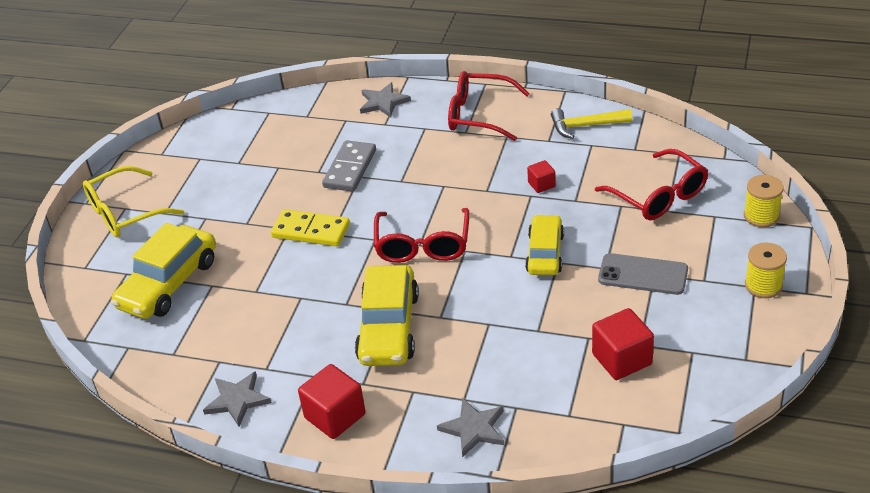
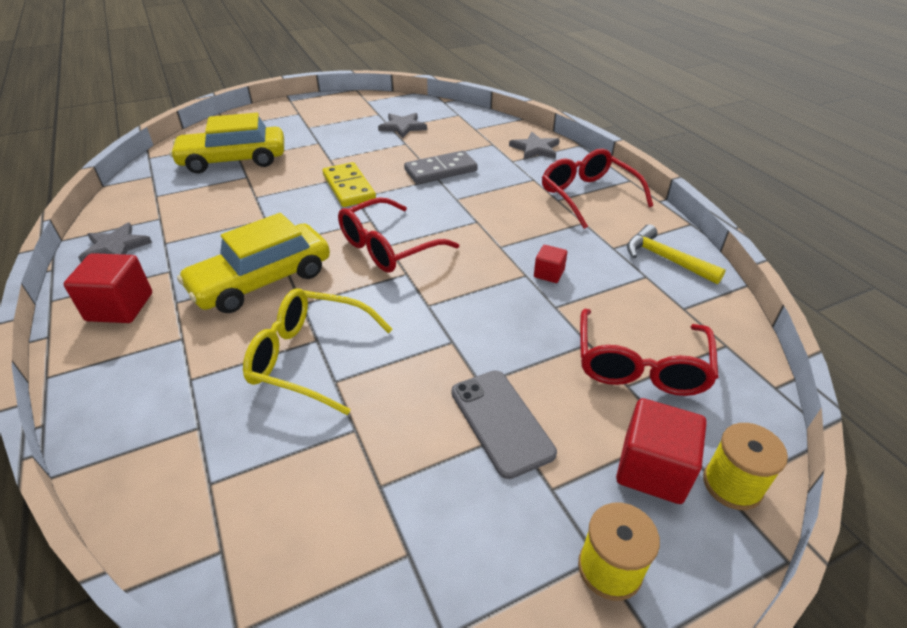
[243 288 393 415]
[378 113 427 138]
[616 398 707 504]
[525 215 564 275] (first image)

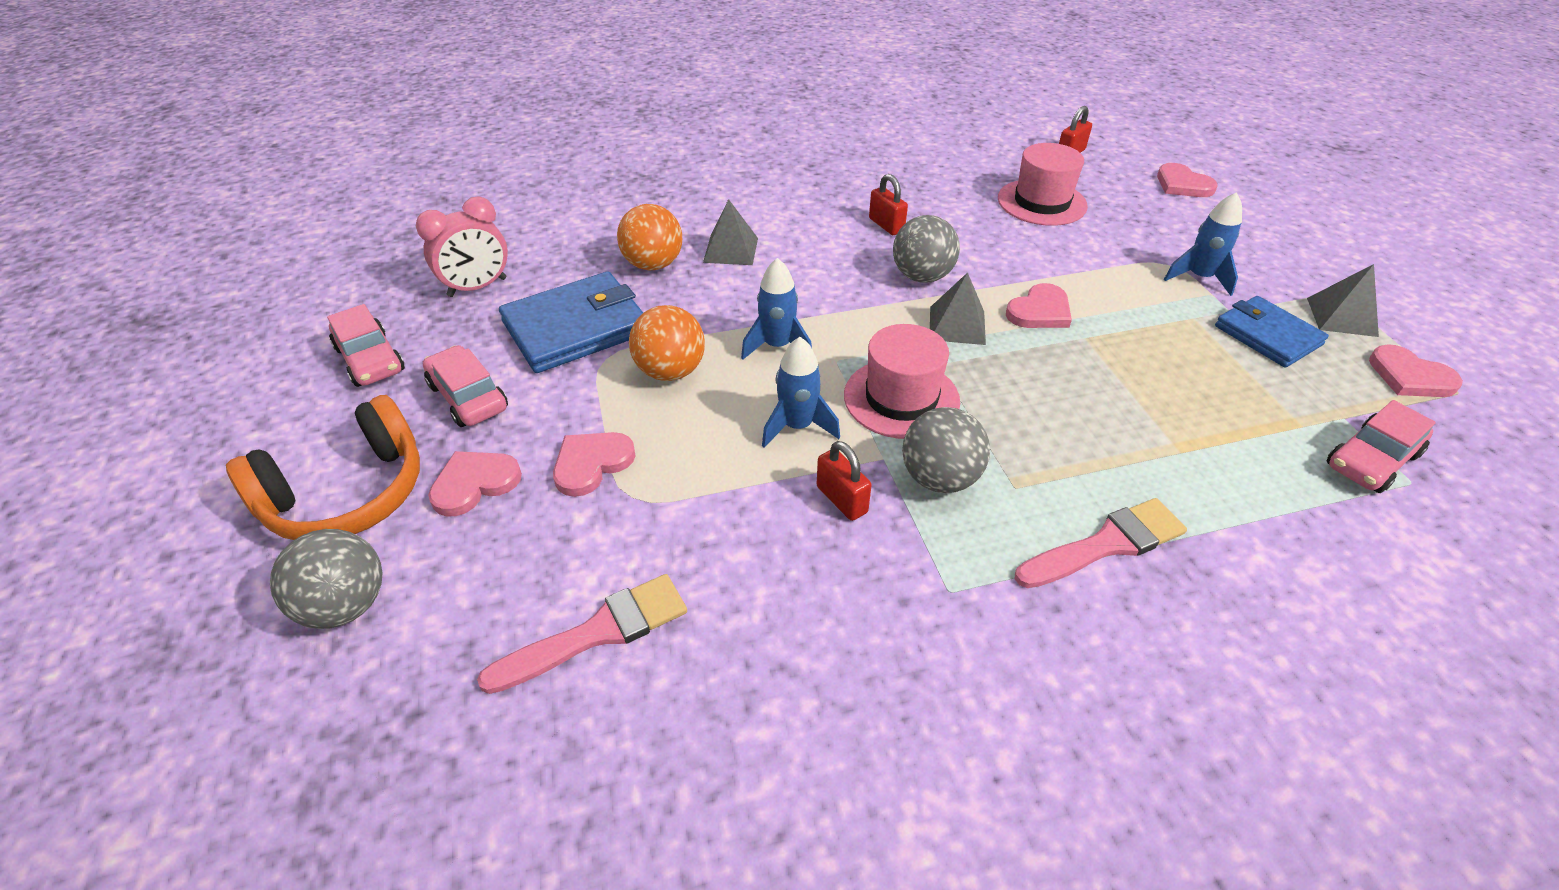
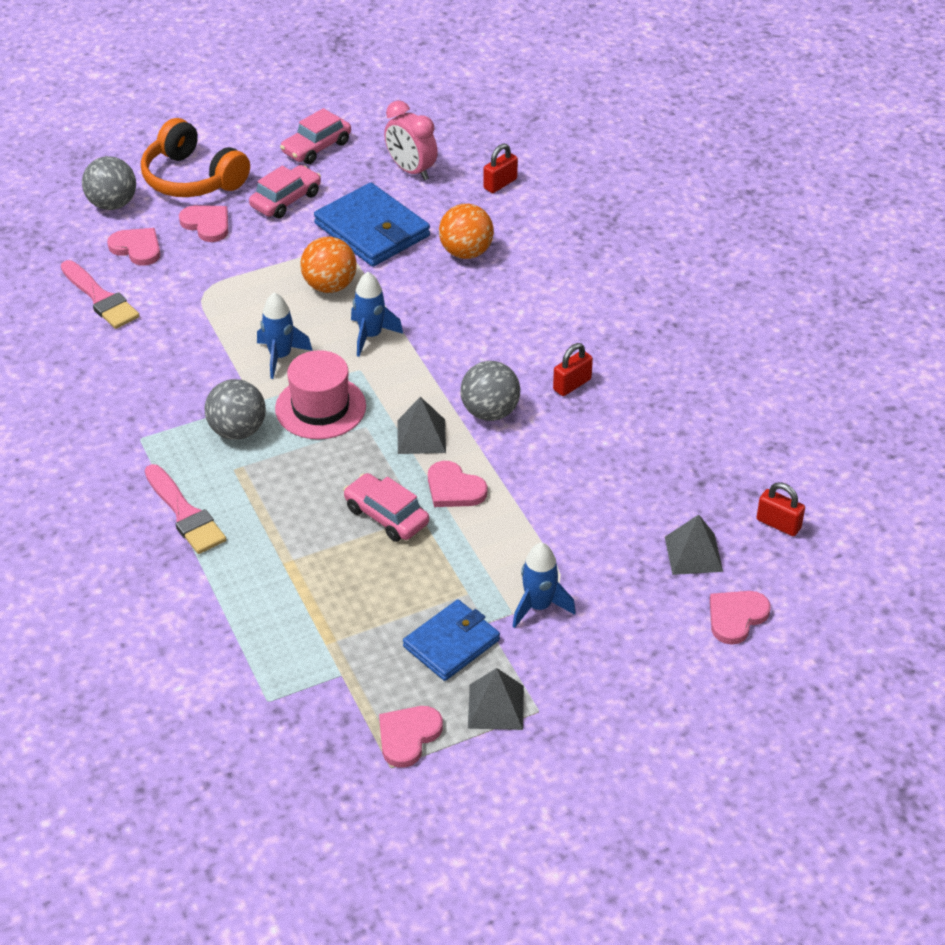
[107 228 160 266]
[343 473 429 542]
[484 144 518 193]
[665 514 723 575]
[998 143 1088 226] (first image)

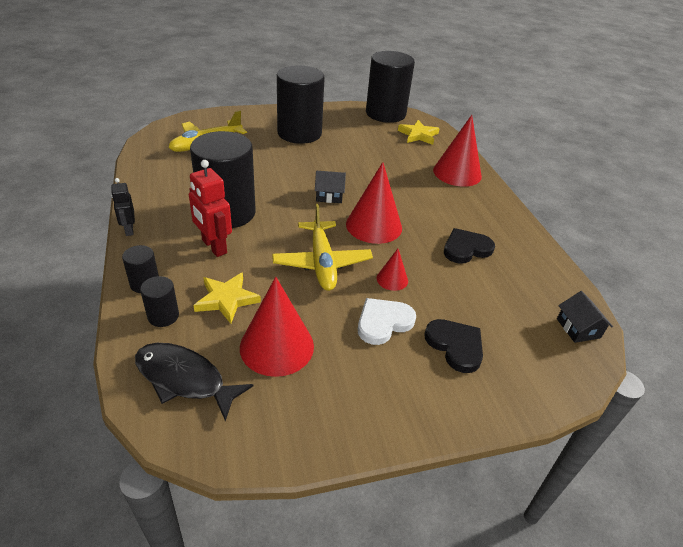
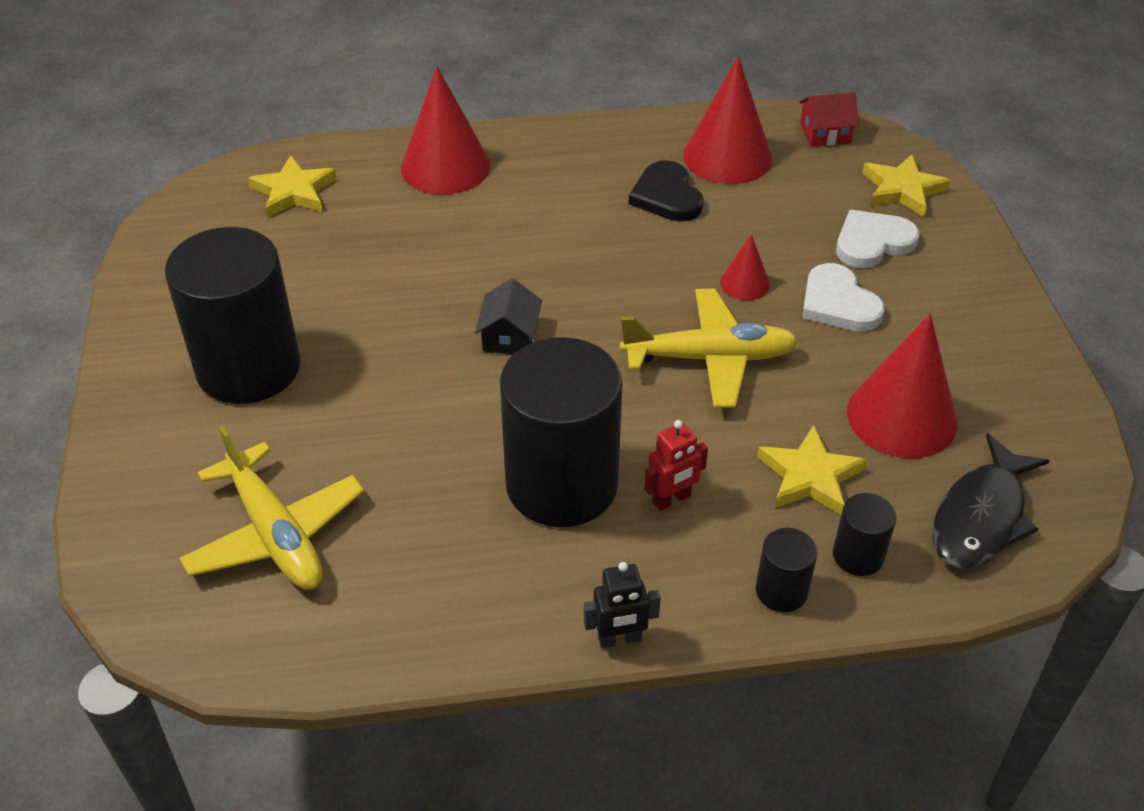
[644 420 708 511]
[683 56 772 184]
[799 92 859 146]
[836 210 919 268]
[862 155 951 217]
[366 51 415 123] (first image)

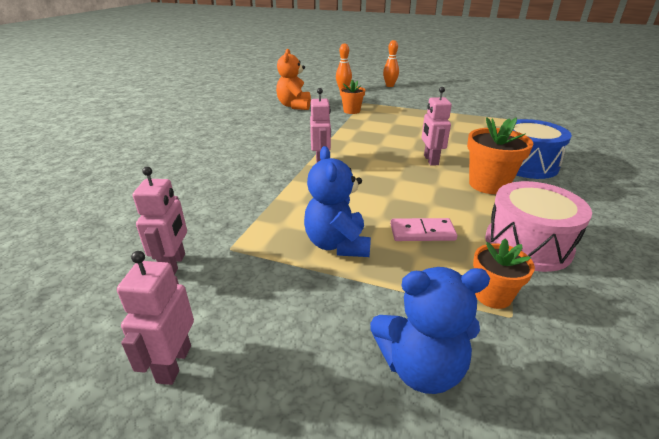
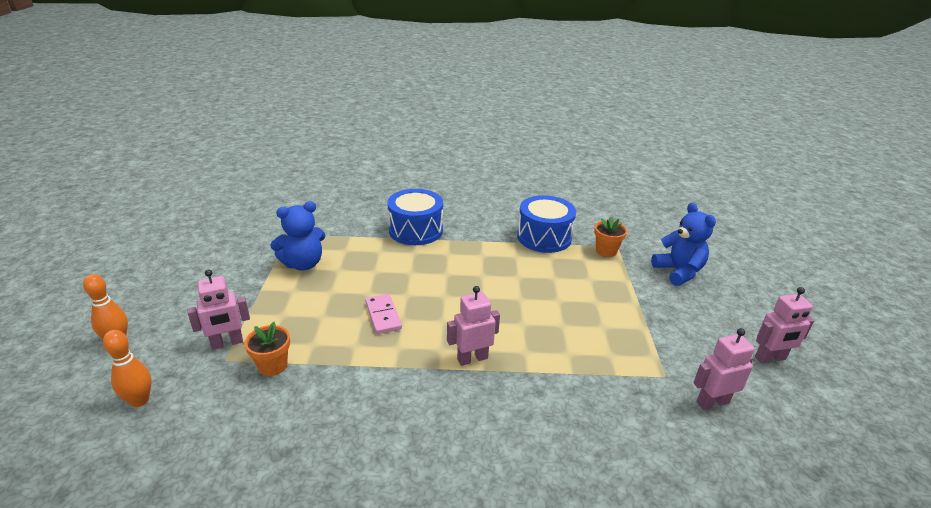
[187 269 250 350]
[270 201 326 270]
[365 294 402 334]
[517 195 576 253]
[276 49 311 110] (first image)
[467 117 533 194] (first image)

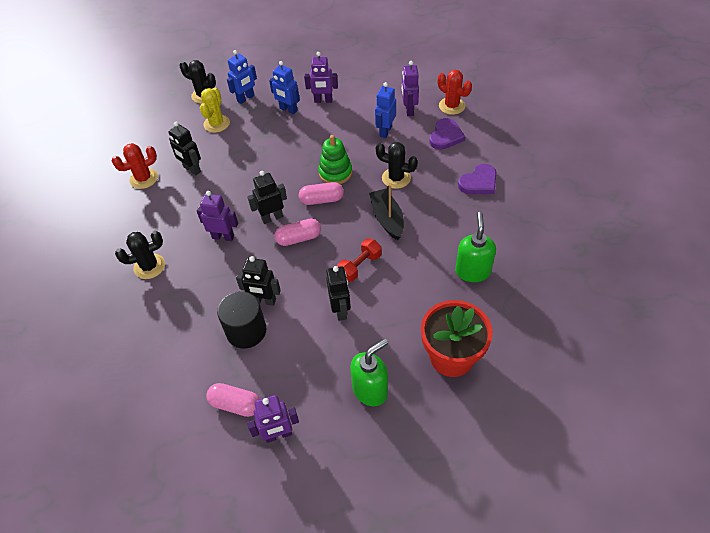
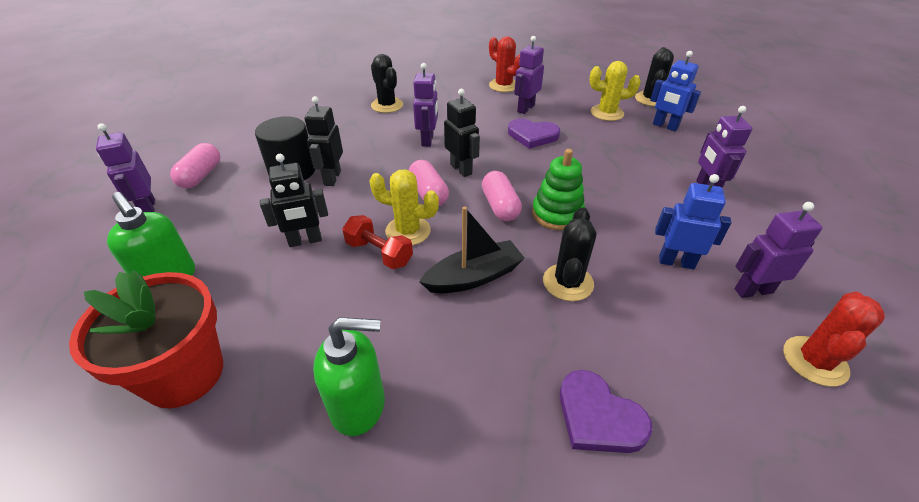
[369 169 439 245]
[508 119 560 149]
[514 36 544 114]
[269 61 300 114] (first image)

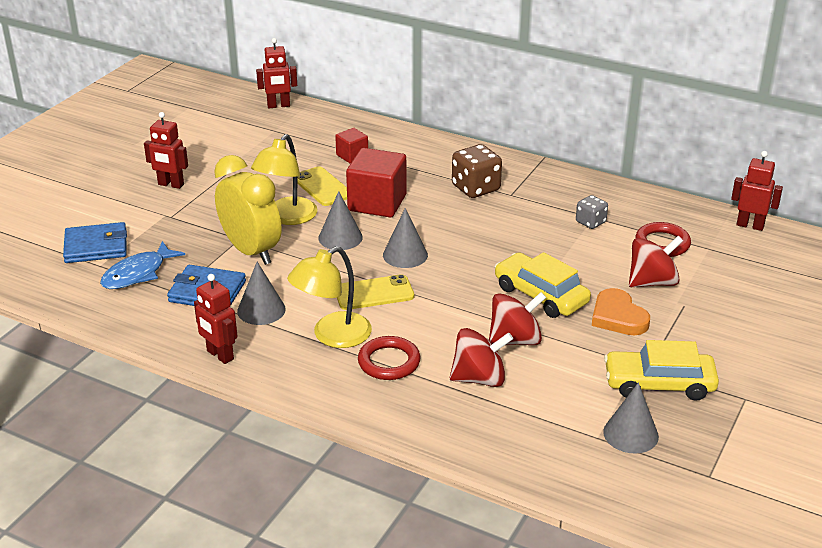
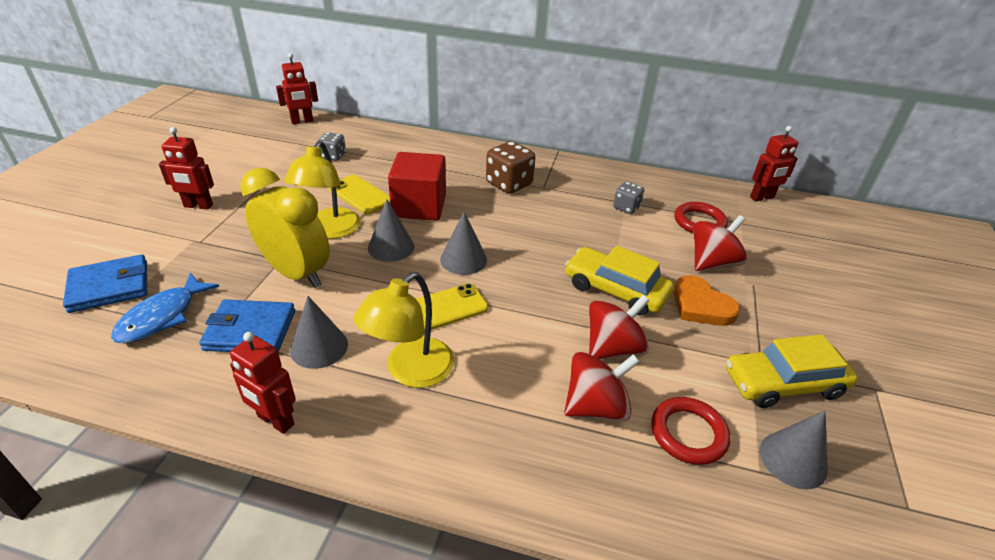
[318 132 346 161]
[651 397 731 465]
[750 126 799 202]
[335 128 368 163] (first image)

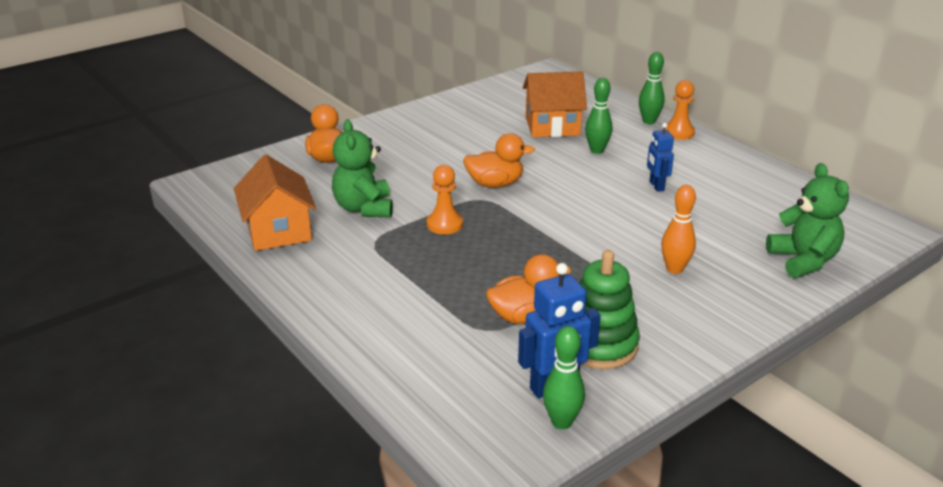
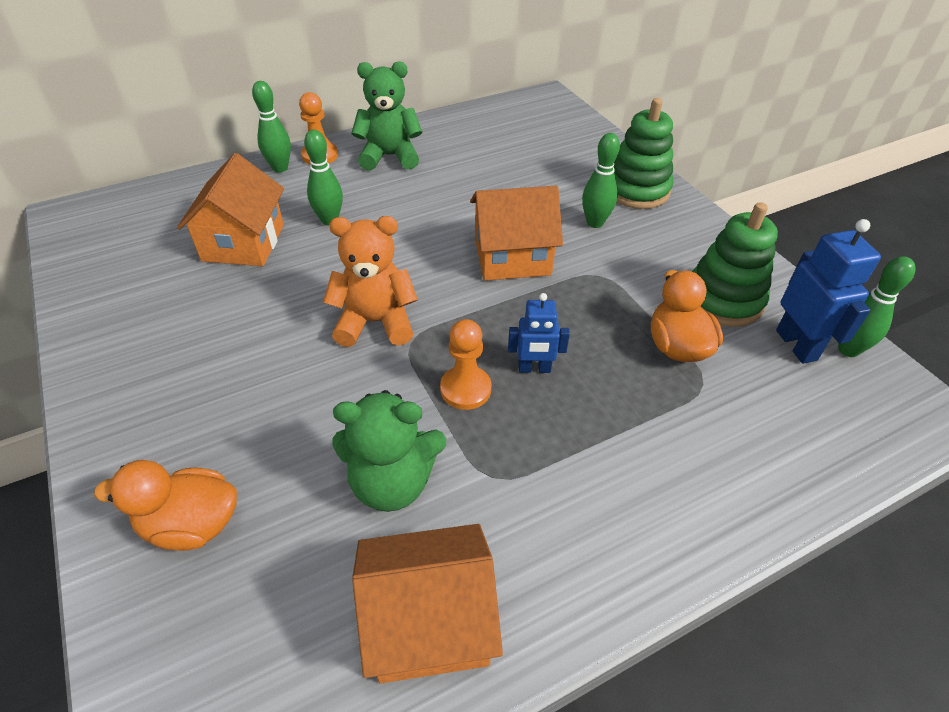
[323 216 418 347]
[351 61 422 171]
[470 186 563 281]
[508 293 570 373]
[582 133 620 228]
[614 98 673 209]

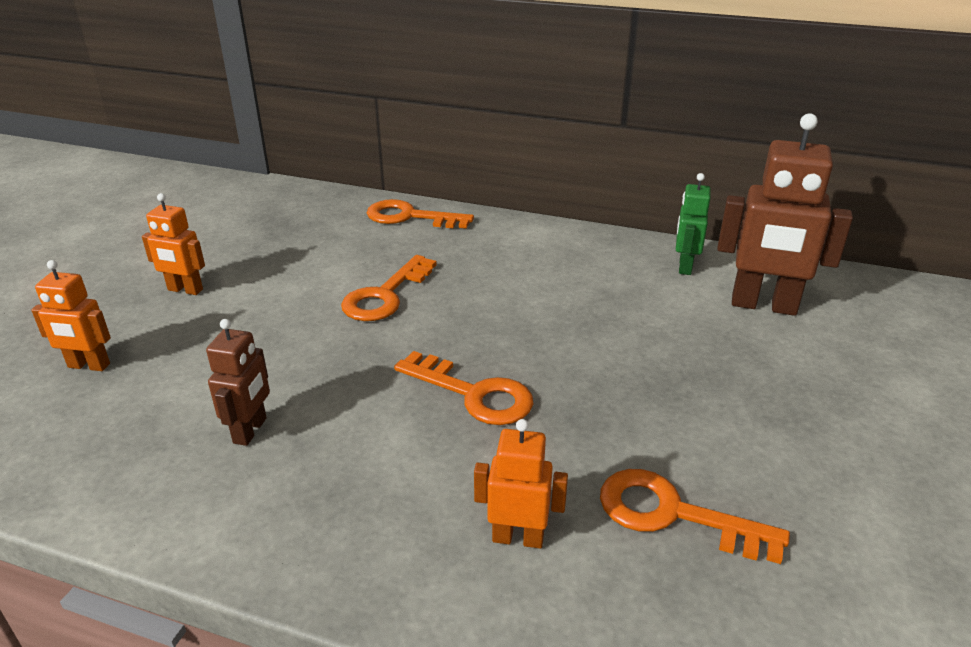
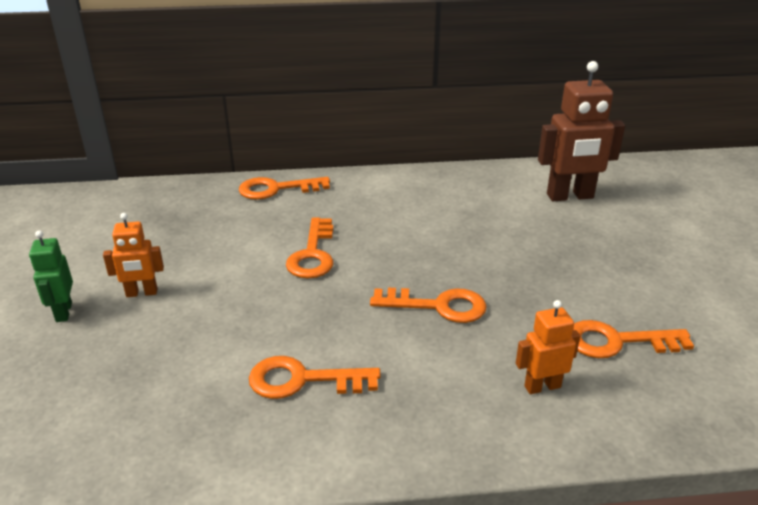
[29 230 73 322]
[249 356 381 399]
[31 260 111 371] (first image)

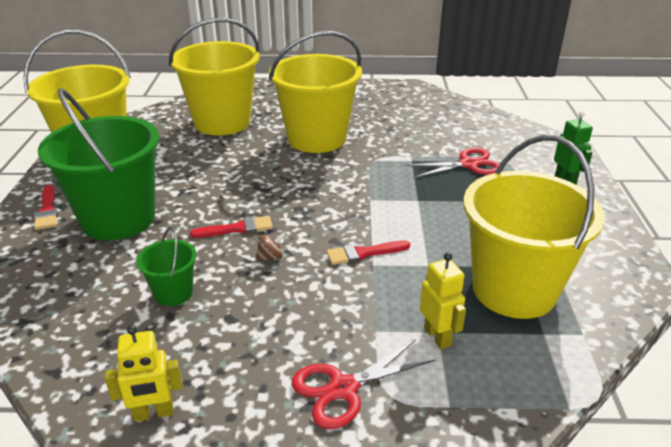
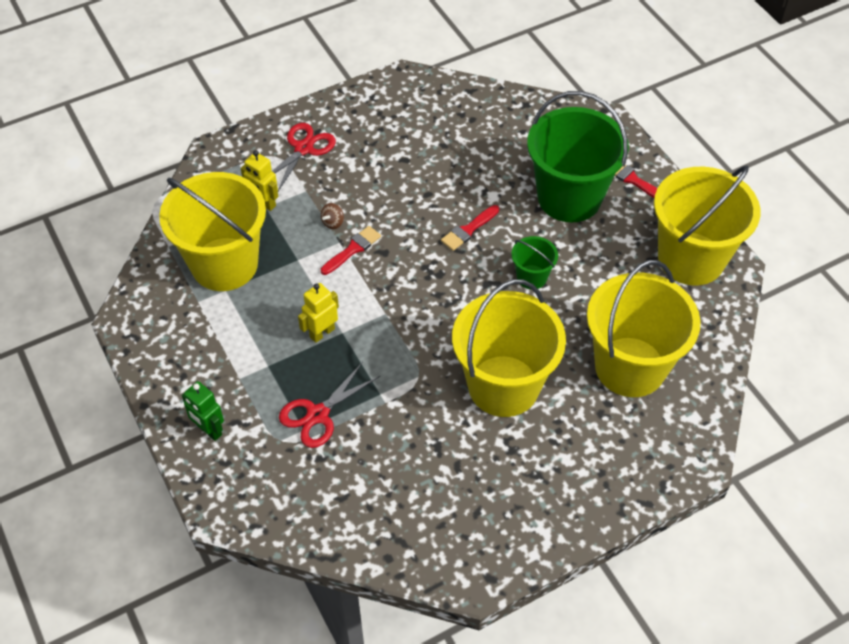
[298 283 339 343]
[321 203 344 229]
[511 236 558 290]

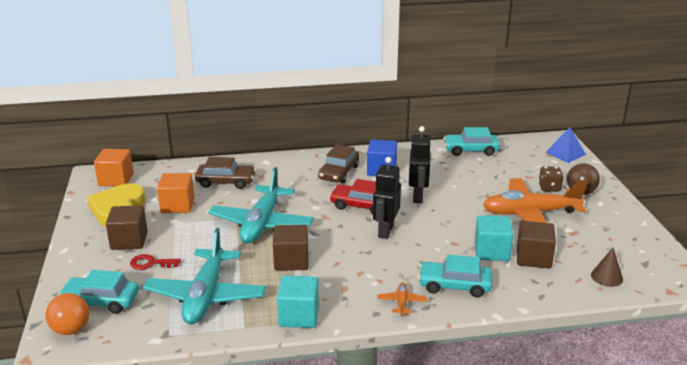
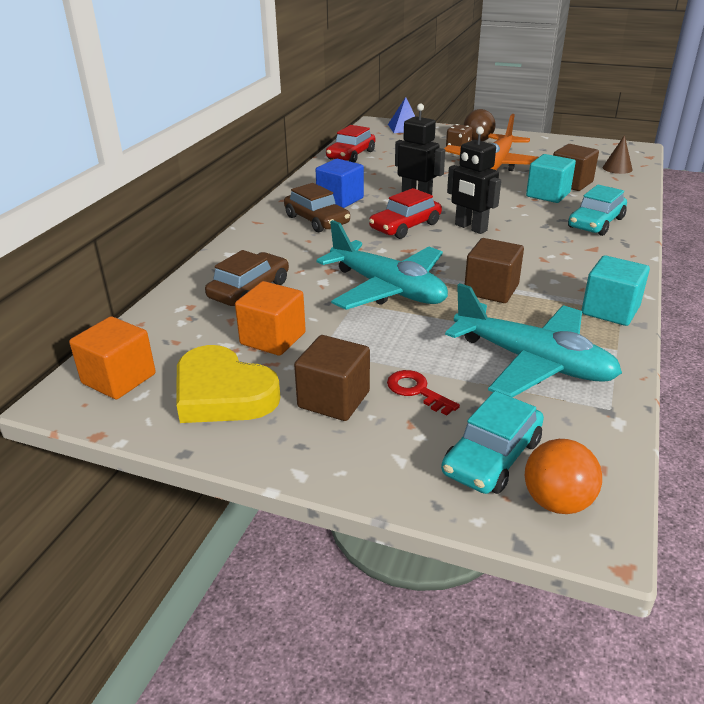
[326 125 375 163]
[387 370 460 416]
[377 283 427 316] (first image)

